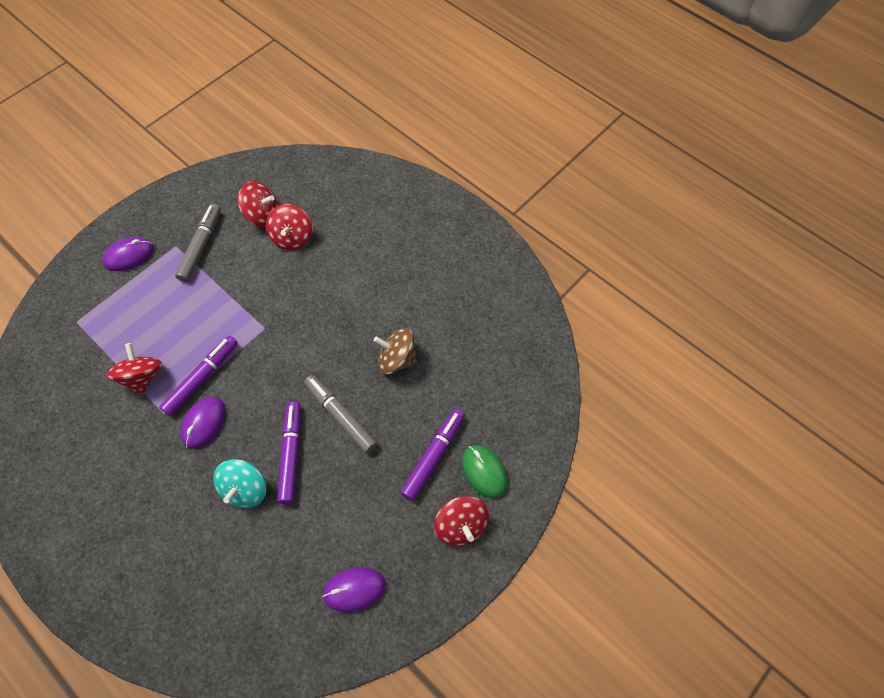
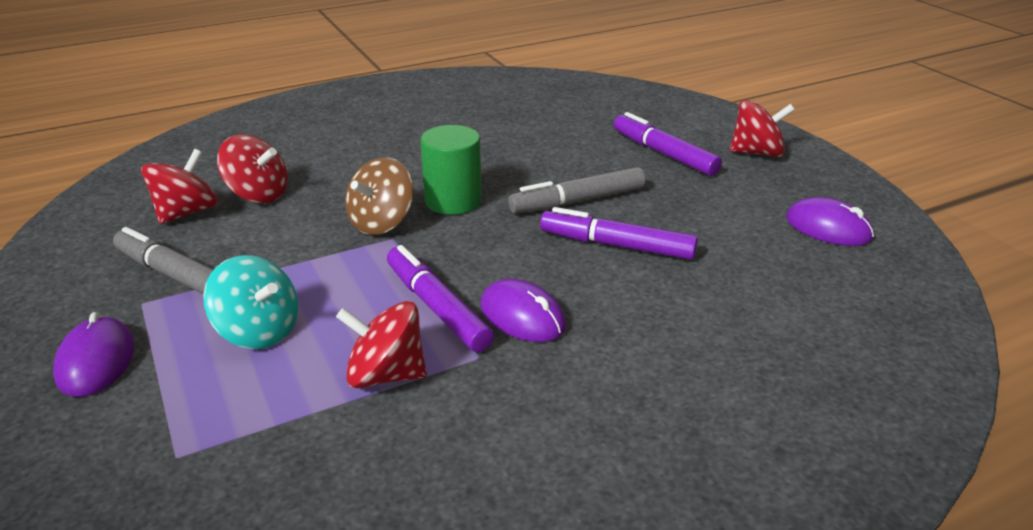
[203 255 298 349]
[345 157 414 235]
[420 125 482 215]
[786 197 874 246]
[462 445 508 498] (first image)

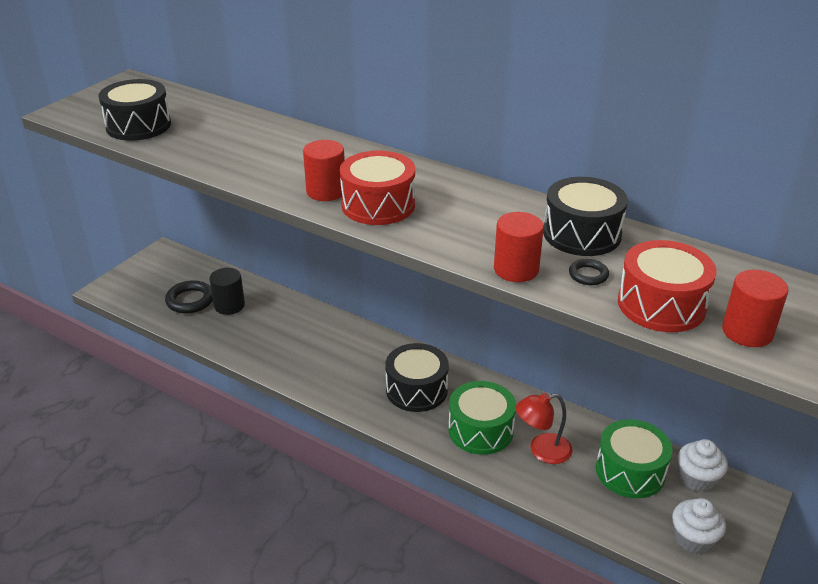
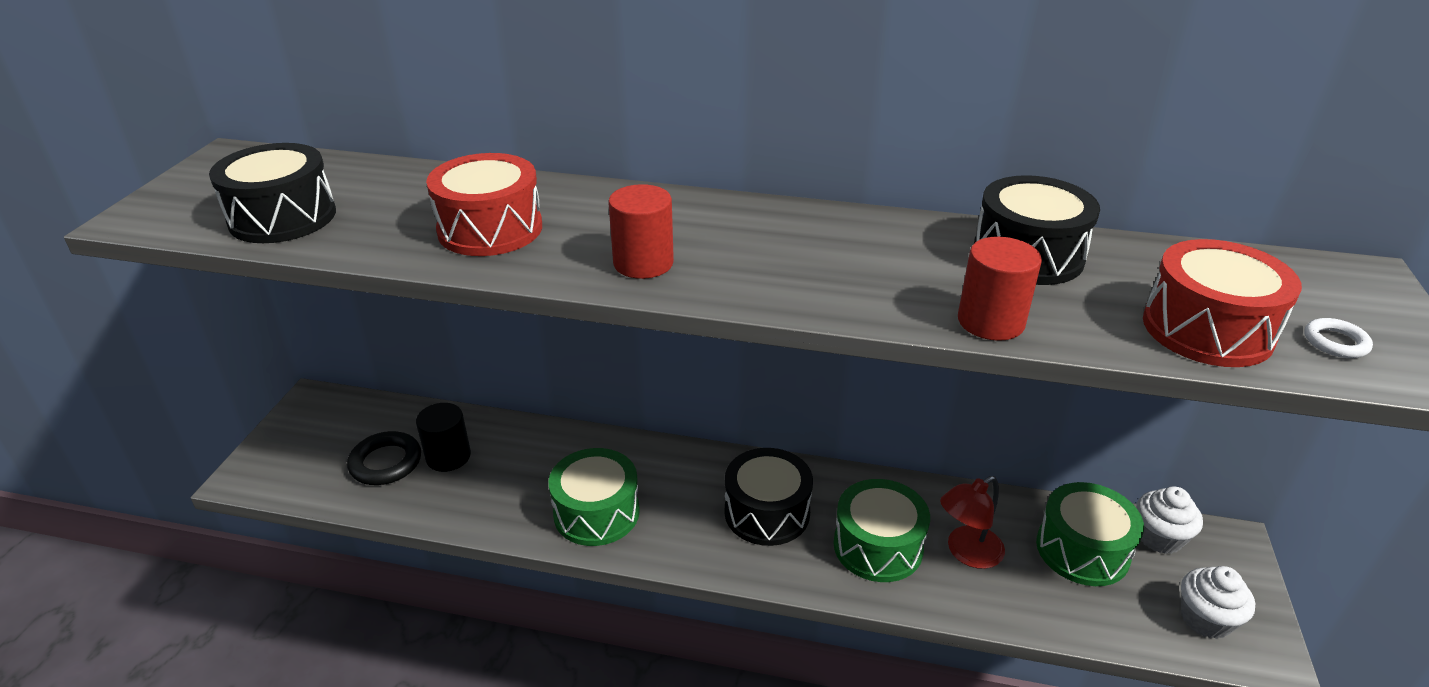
[426 153 542 256]
[549 448 640 546]
[1304 318 1373 358]
[569 259 609 285] (first image)

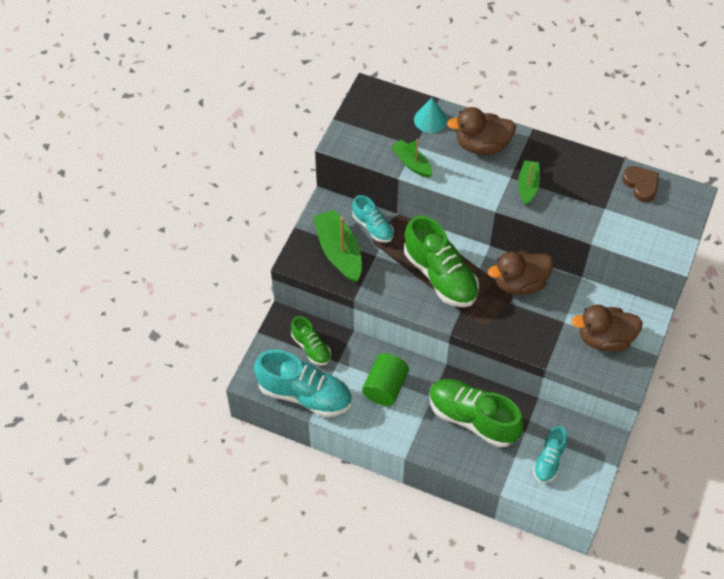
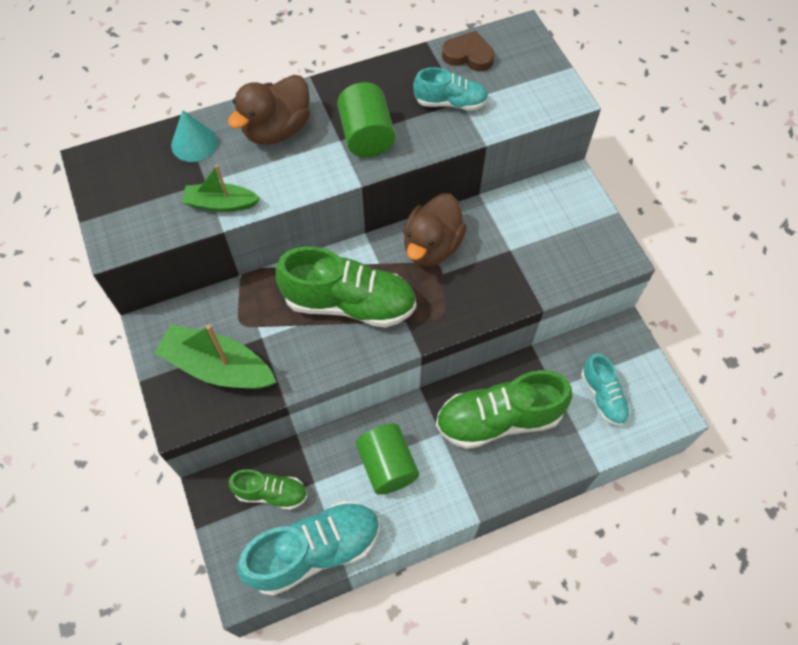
[337 82 395 157]
[413 67 489 111]
[572 305 643 352] (first image)

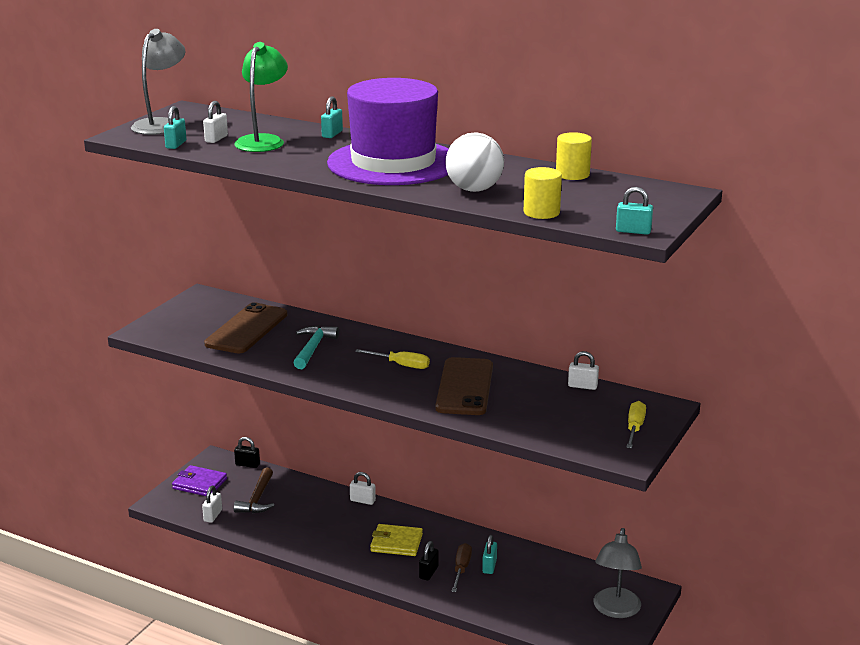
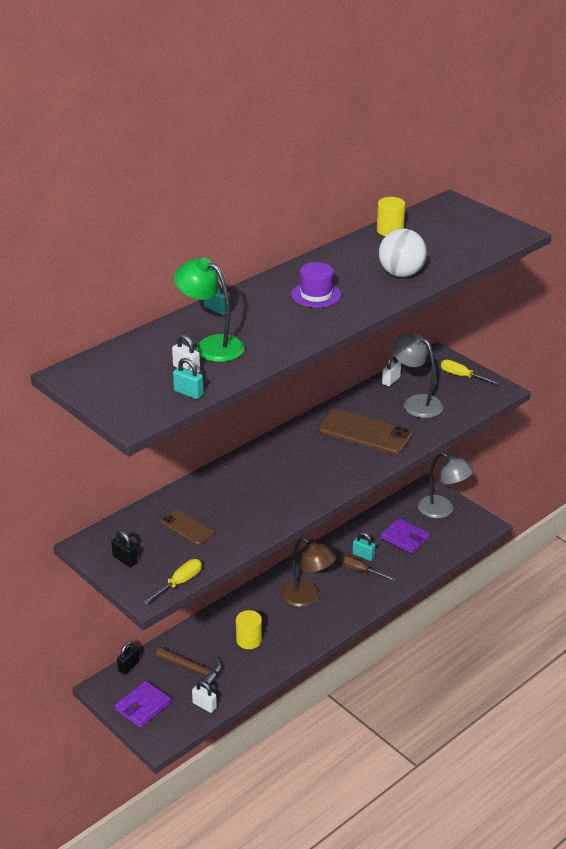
[111 530 138 567]
[143 559 202 604]
[161 509 215 545]
[236 610 262 649]
[281 537 336 607]
[292 262 341 308]
[381 518 430 554]
[392 333 444 418]
[293 325 339 369] (first image)
[350 472 376 505] (first image)
[616 187 653 235] (first image)

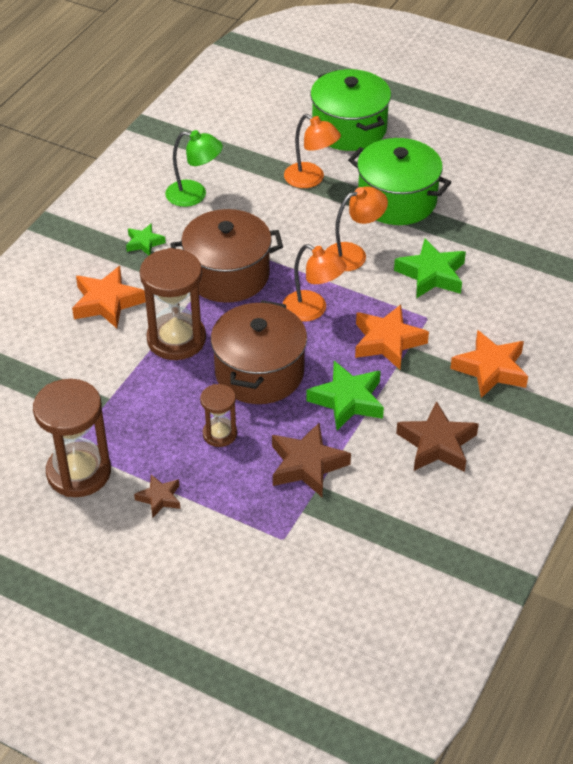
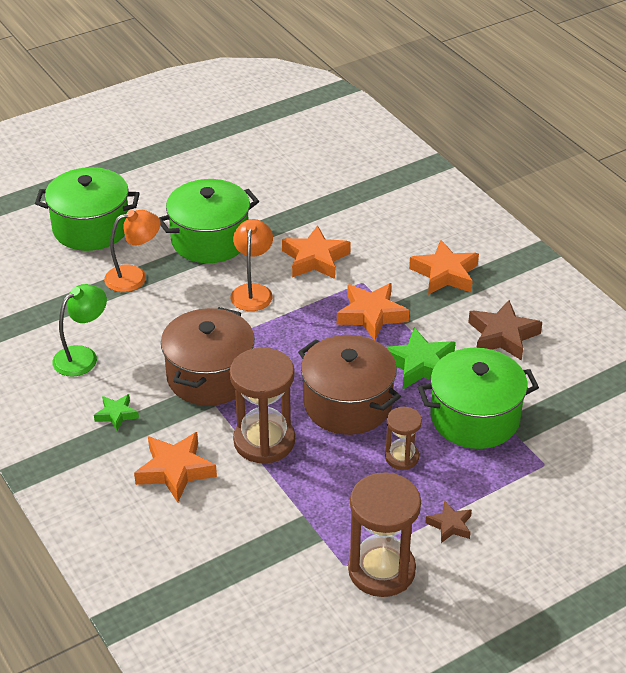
[282 225 351 279]
[418 348 539 449]
[283 244 346 322] (first image)

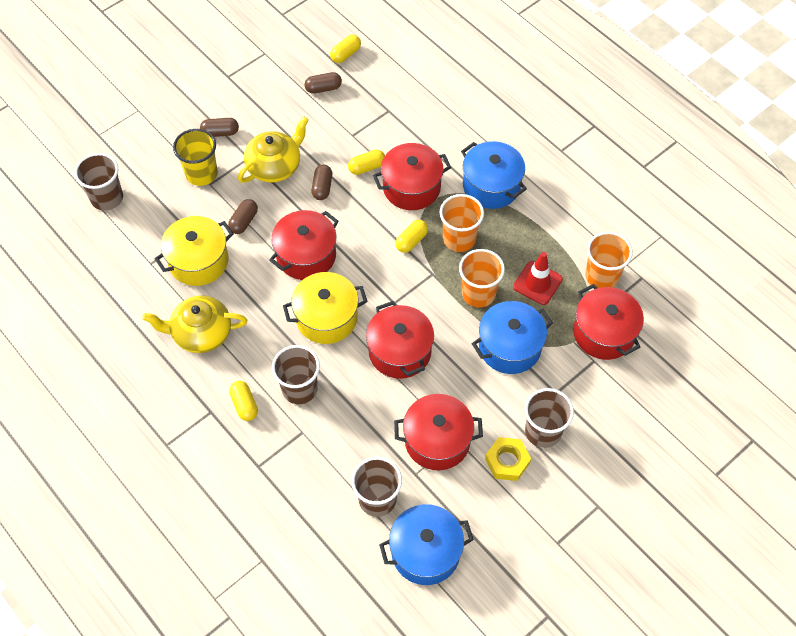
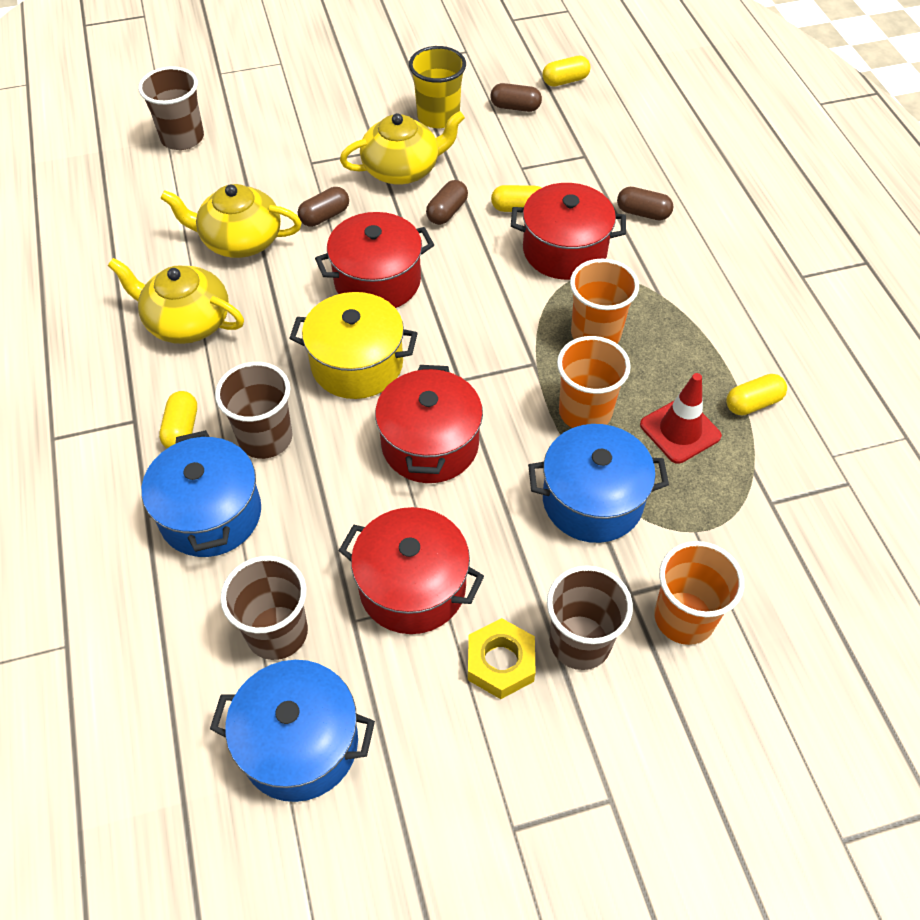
[142 430 261 557]
[160 184 302 258]
[409 46 466 128]
[617 187 673 221]
[654 541 744 645]
[726 374 787 416]
[573 284 644 360] (first image)

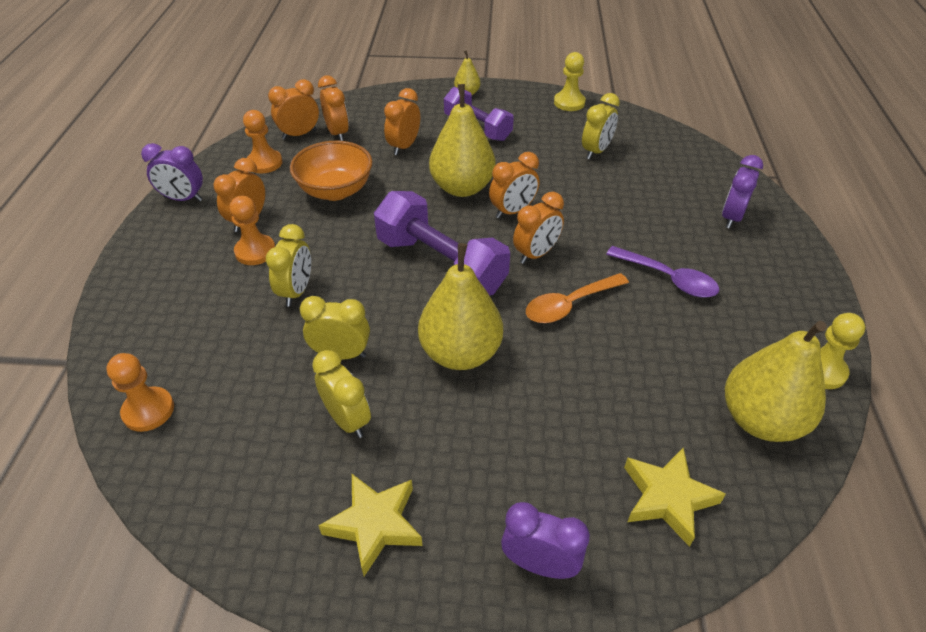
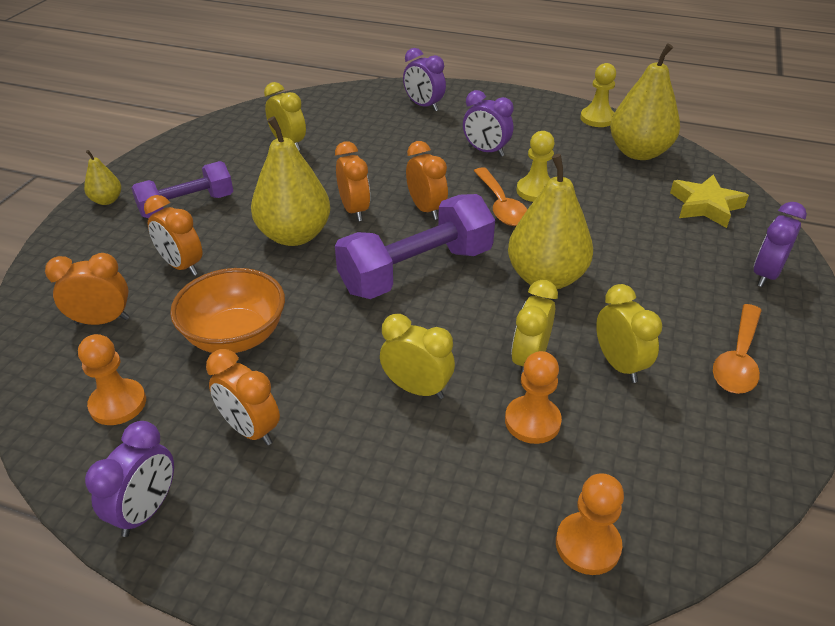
[463 90 513 157]
[505 351 562 444]
[517 131 555 202]
[596 284 662 383]
[713 304 762 394]
[268 79 319 140] (first image)

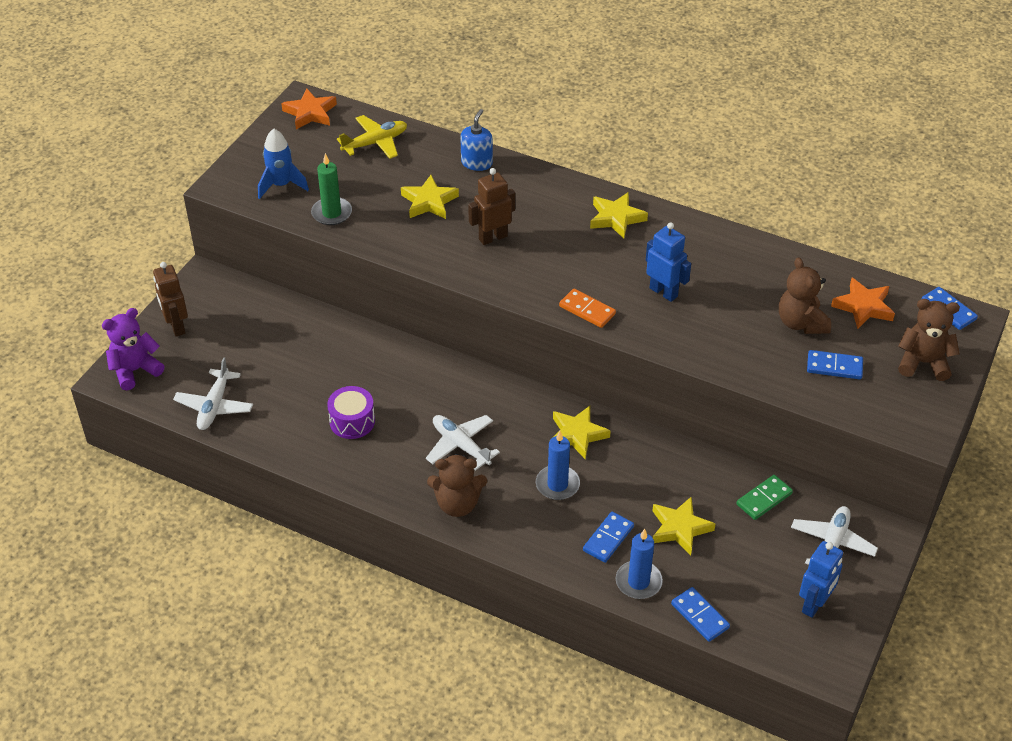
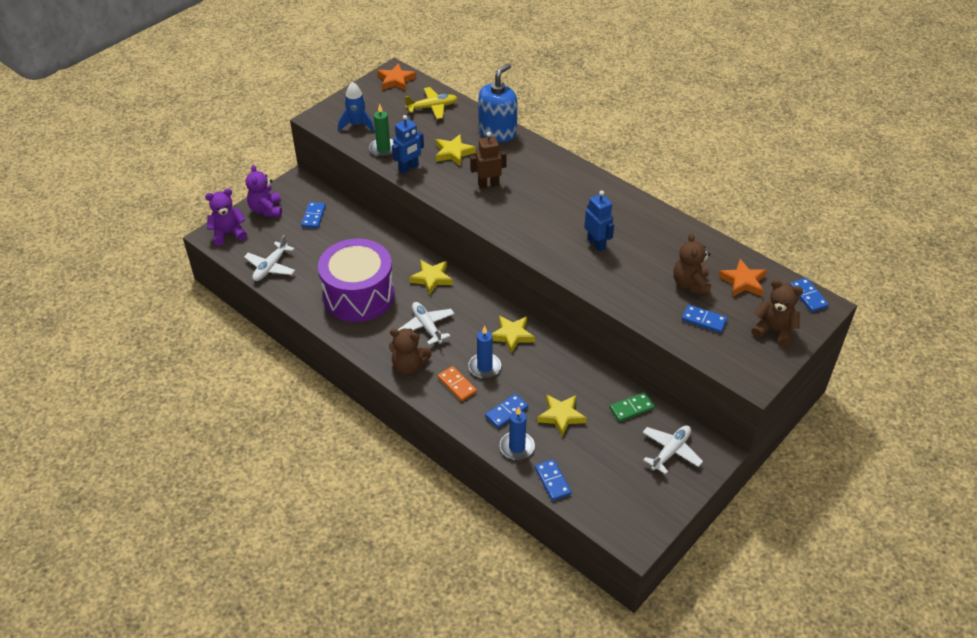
[246 165 282 217]
[301 202 326 228]
[318 239 394 322]
[392 115 424 174]
[409 260 453 295]
[438 366 477 401]
[478 63 518 142]

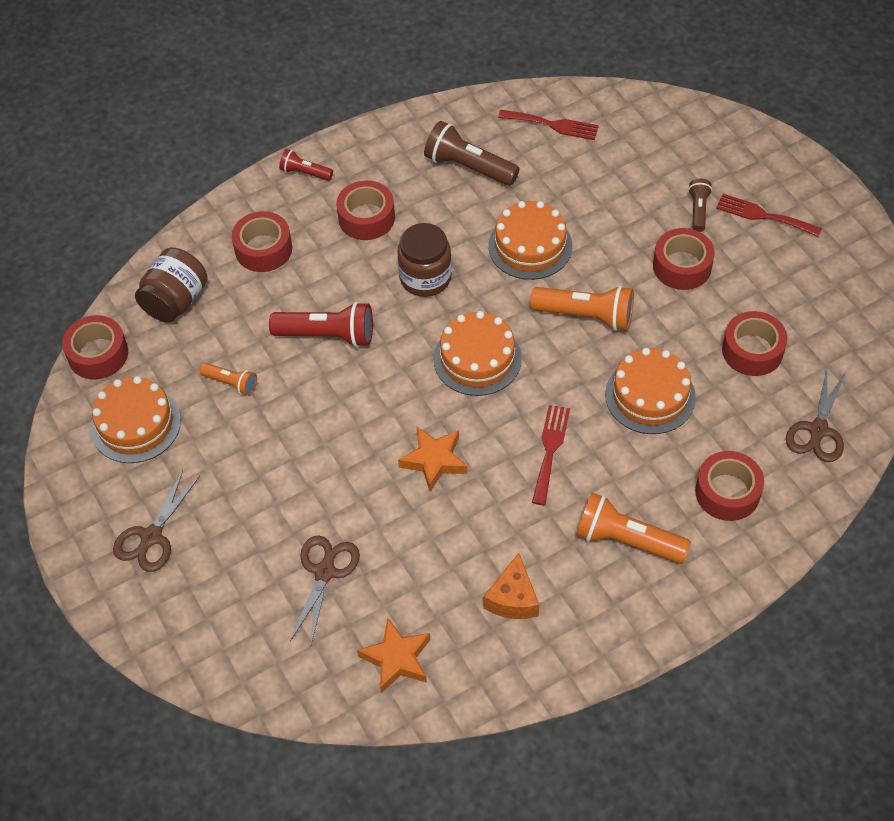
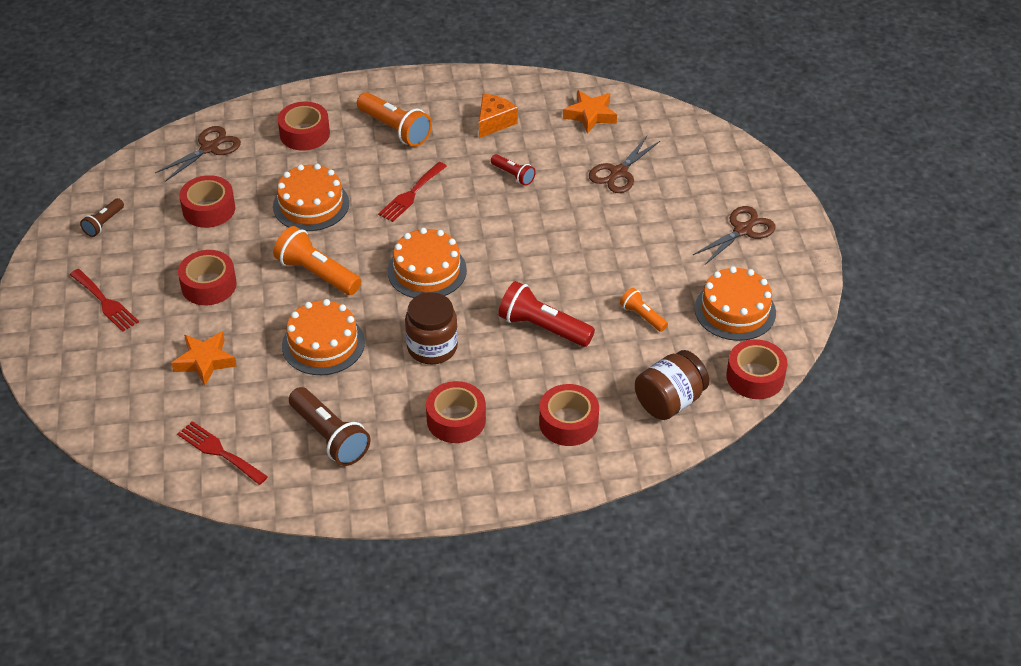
[80 198 124 237]
[171 331 237 386]
[491 154 536 186]

